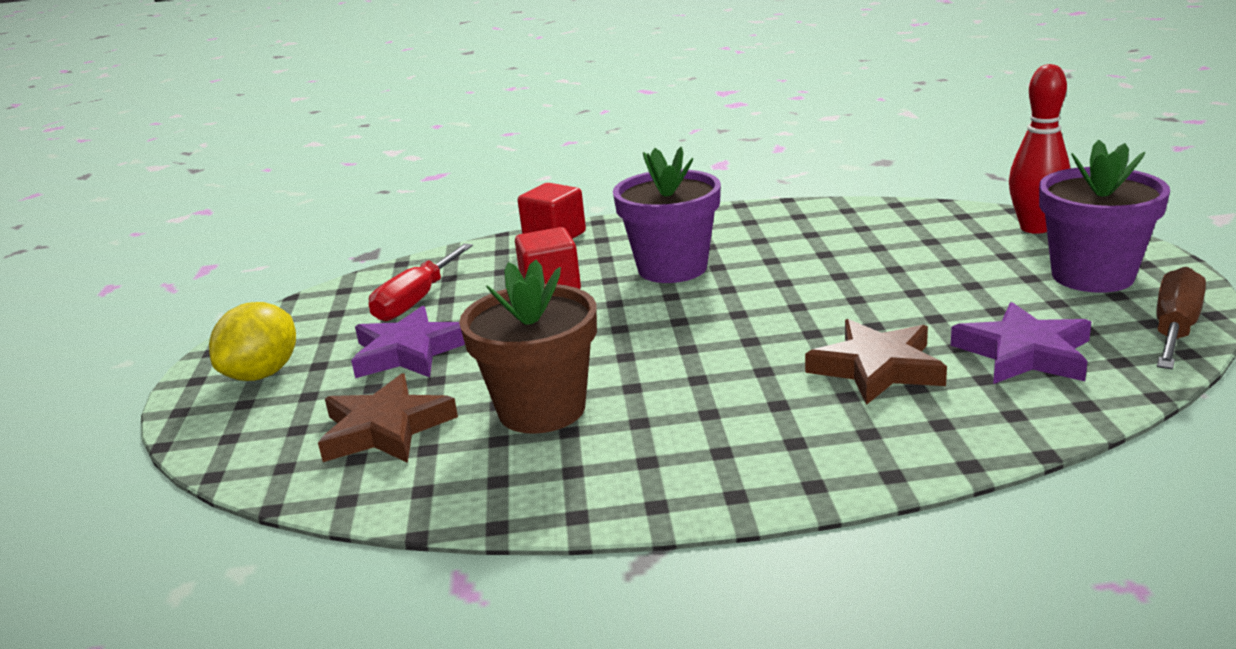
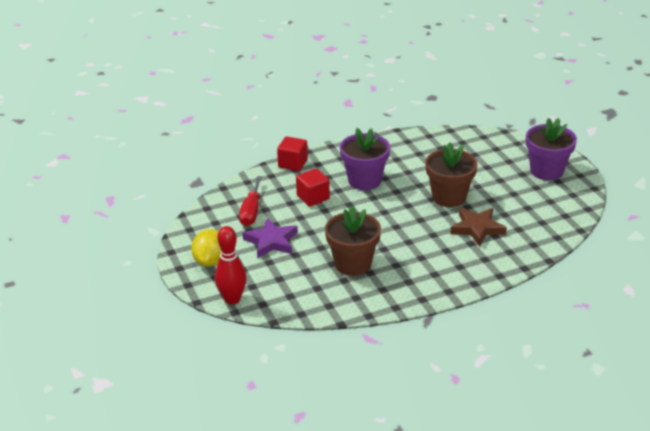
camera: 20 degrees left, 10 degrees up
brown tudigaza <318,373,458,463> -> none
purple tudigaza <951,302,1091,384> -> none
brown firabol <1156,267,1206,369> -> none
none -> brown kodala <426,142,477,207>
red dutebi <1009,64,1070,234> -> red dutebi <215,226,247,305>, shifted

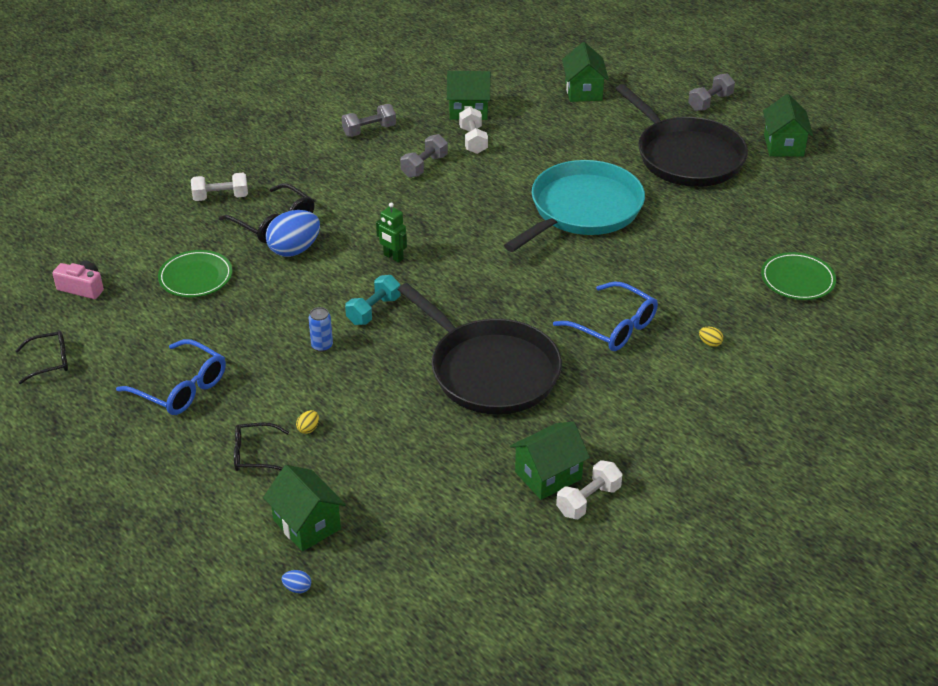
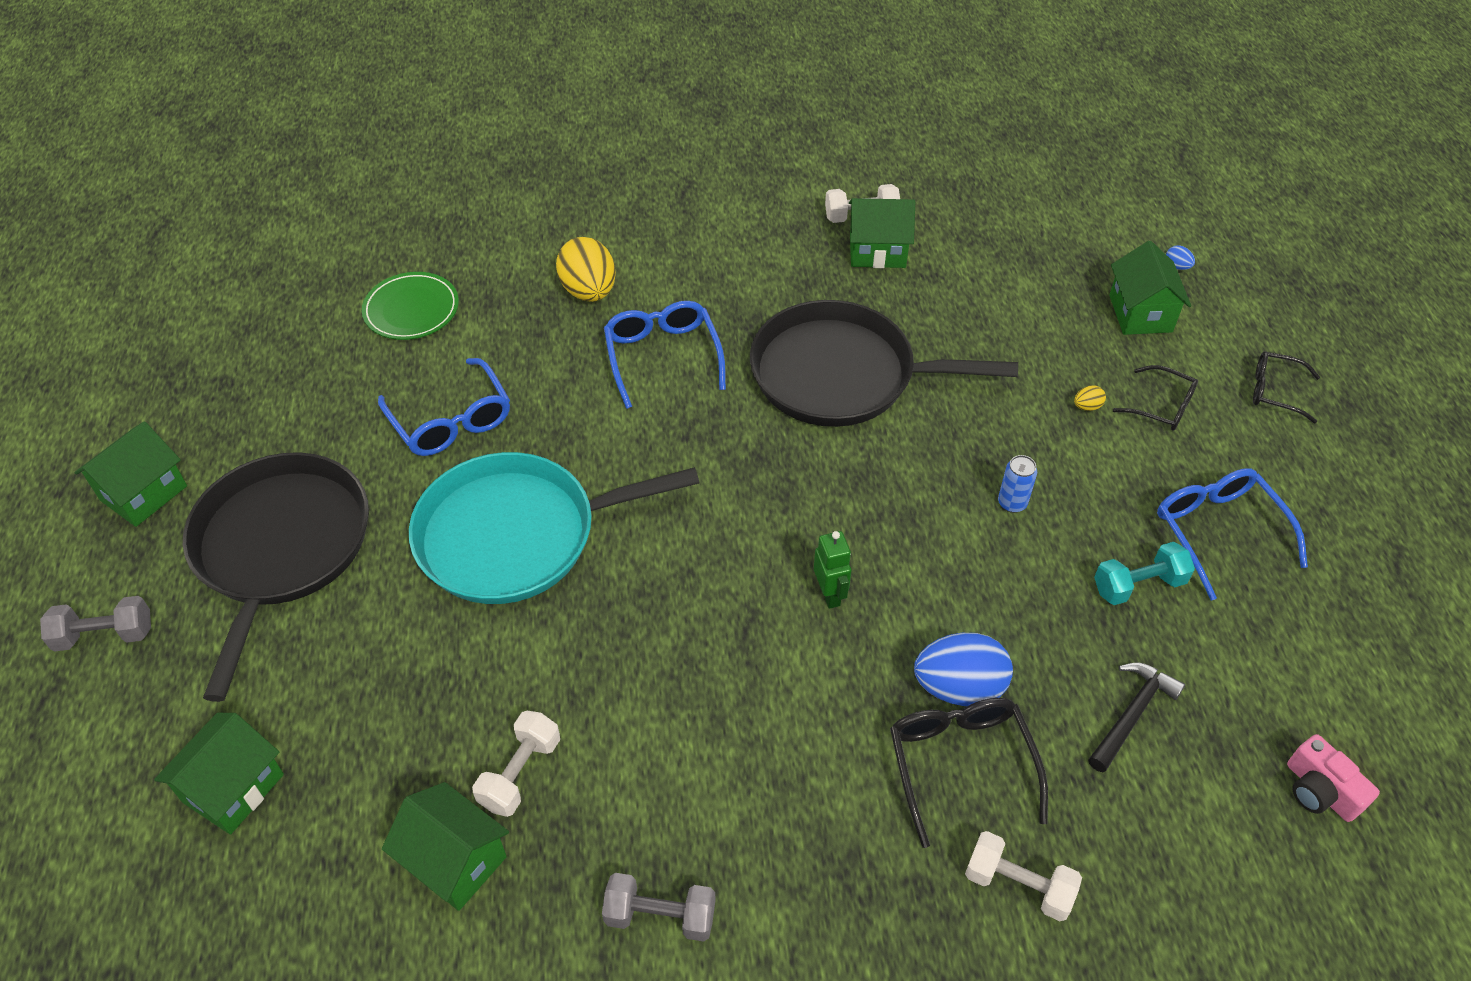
camera: 145 degrees left, 10 degrees up
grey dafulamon <400,134,448,178> -> none
none -> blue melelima <378,358,510,456>
black melelima <15,331,68,384> -> black melelima <1253,351,1320,424>, shifted
turquoise dafulamon <345,275,401,325> -> turquoise dafulamon <1094,542,1195,605>, shifted
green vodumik <158,250,232,297> -> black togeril <1088,663,1185,772>
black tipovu <398,283,562,415> -> black tipovu <750,300,1018,427>, 75 degrees counterclockwise
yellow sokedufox <699,327,723,347> -> yellow sokedufox <556,237,616,302>, x2.47

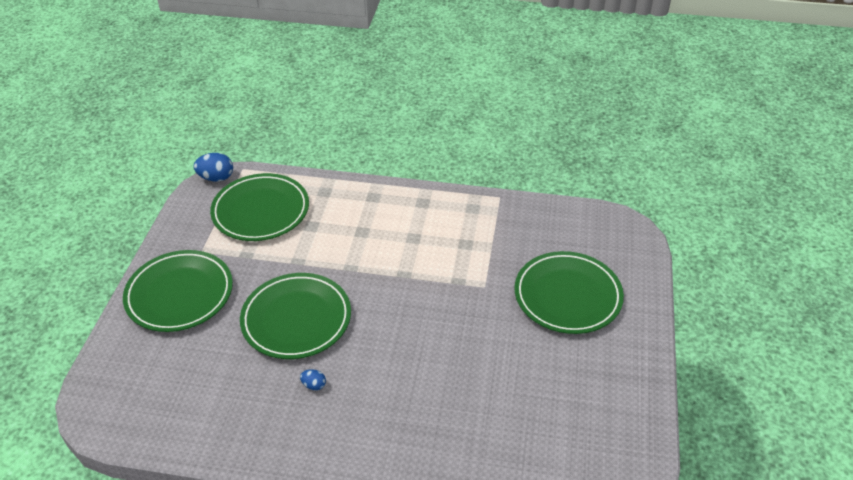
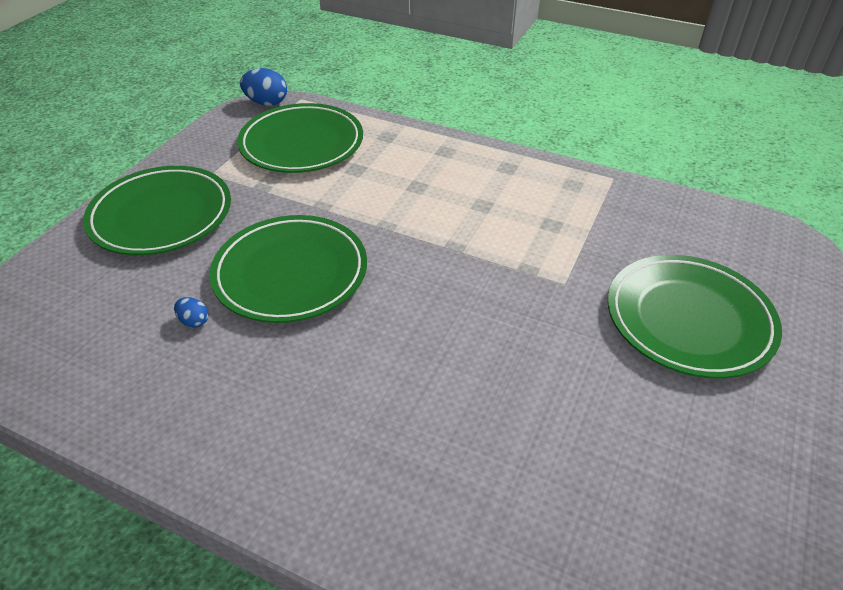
camera: 15 degrees right, 0 degrees up
blue sokedufox <300,369,326,390> -> blue sokedufox <174,297,208,328>, shifted

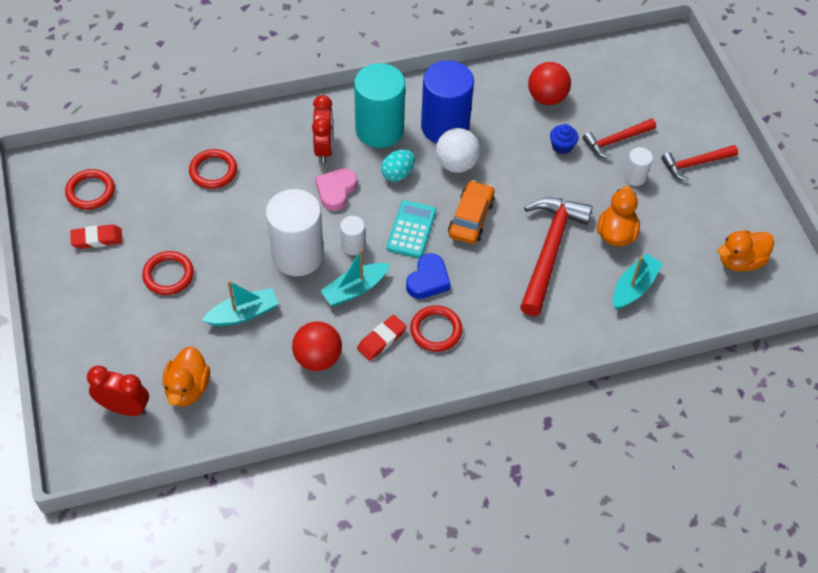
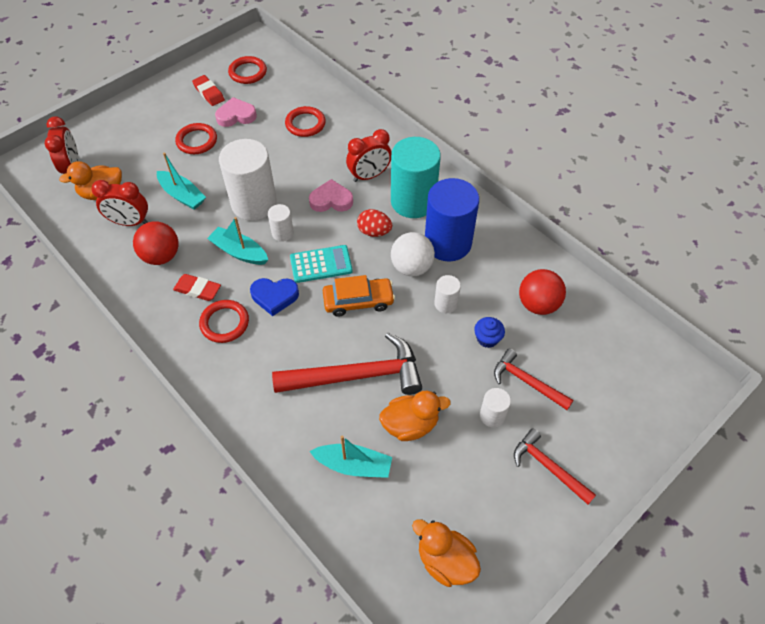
camera: 65 degrees right, 0 degrees up
none -> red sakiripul <92,180,148,226>
none -> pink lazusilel <215,97,257,127>
none -> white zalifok <434,275,461,313>
turquoise sokedufox <381,149,415,182> -> red sokedufox <357,209,392,237>

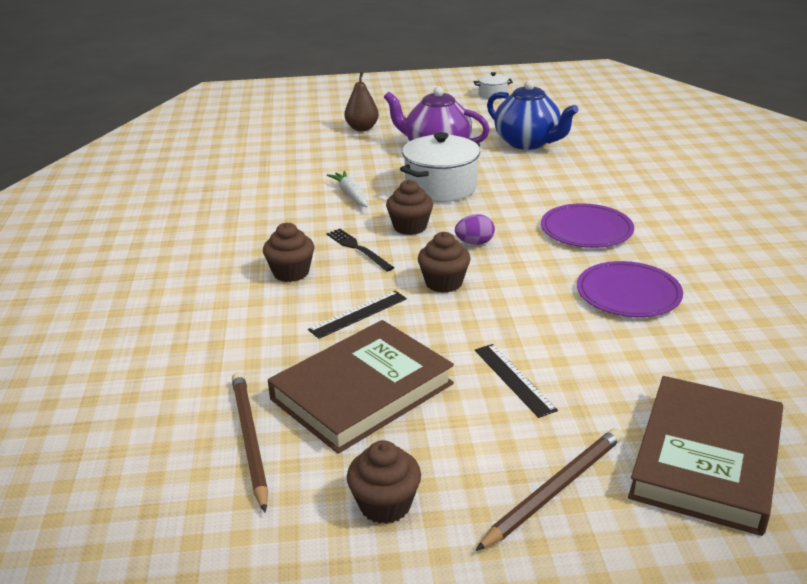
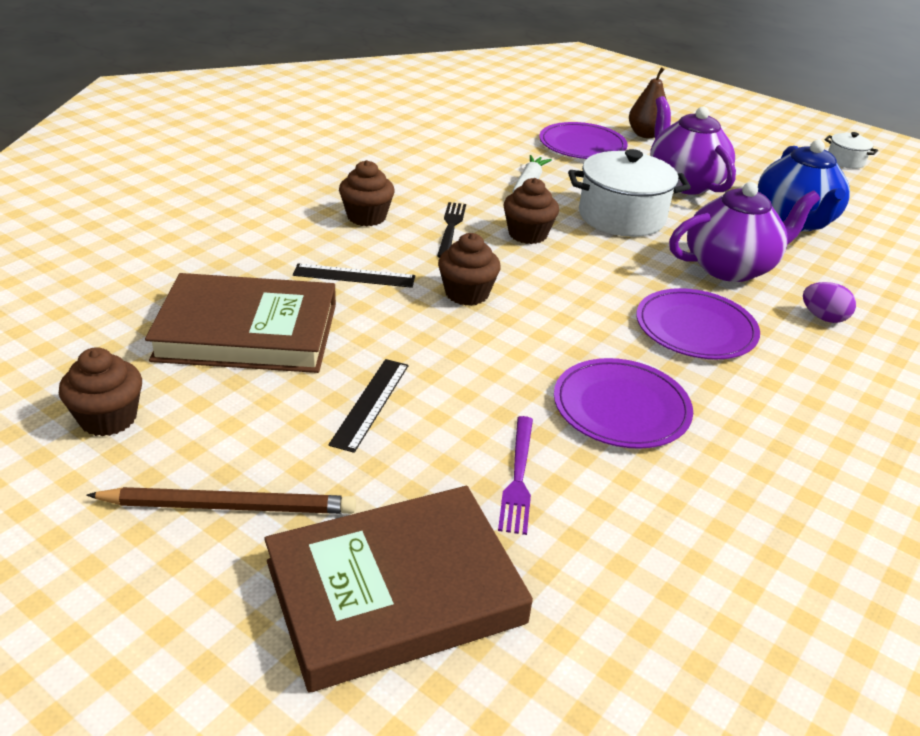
camera: 40 degrees right, 5 degrees up
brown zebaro <232,372,268,512> -> none
none -> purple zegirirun <498,416,533,535>
none -> purple vodumik <539,122,628,159>
none -> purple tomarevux <669,182,820,282>
purple sokedufox <455,214,495,245> -> purple sokedufox <803,282,856,323>, shifted

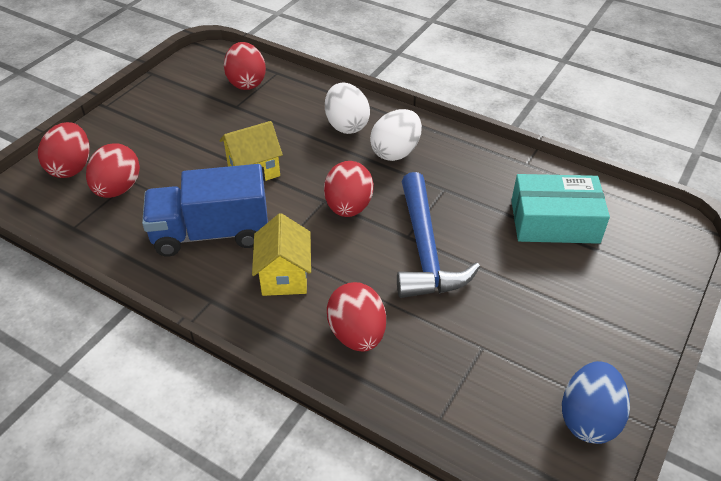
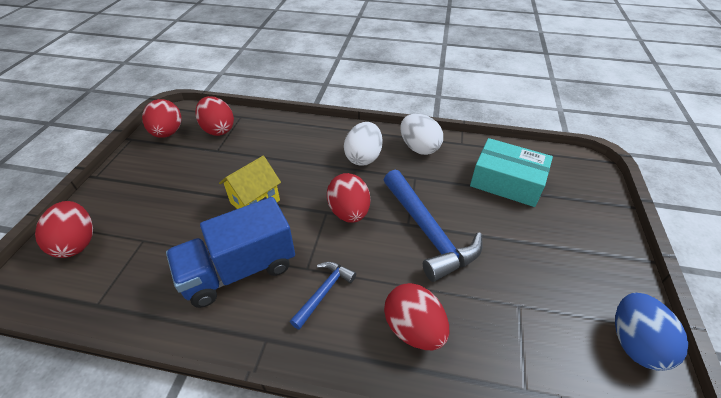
camera: 20 degrees left, 0 degrees up
red sokedufox <86,143,140,198> -> red sokedufox <142,99,181,138>, shifted
white sokedufox <325,83,370,134> -> white sokedufox <400,114,443,155>, shifted
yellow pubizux <252,213,311,296> -> blue togeril <290,262,356,330>
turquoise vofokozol <511,174,610,244> -> turquoise vofokozol <470,138,553,207>, 45 degrees clockwise

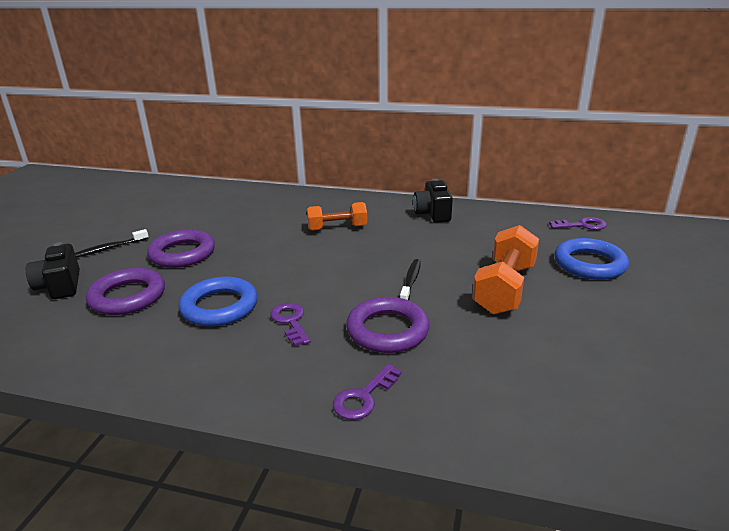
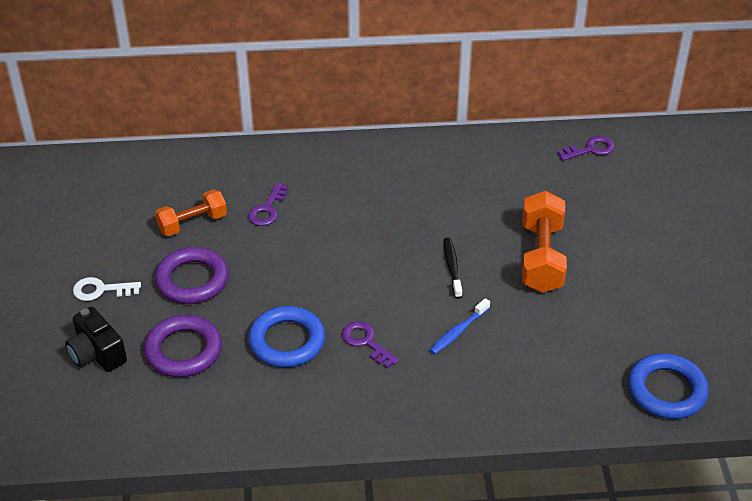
camera: 20 degrees left, 15 degrees up
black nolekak <413,178,453,223> -> none
orange dafulamon <307,202,367,231> -> orange dafulamon <155,189,227,236>, shifted
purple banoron <333,364,402,420> -> purple banoron <248,183,288,226>, shifted
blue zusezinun <554,238,629,280> -> blue zusezinun <628,353,709,419>, shifted
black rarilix <75,229,149,258> -> white banoron <73,277,141,301>
purple zusezinun <346,297,430,353> -> blue rarilix <429,298,490,355>

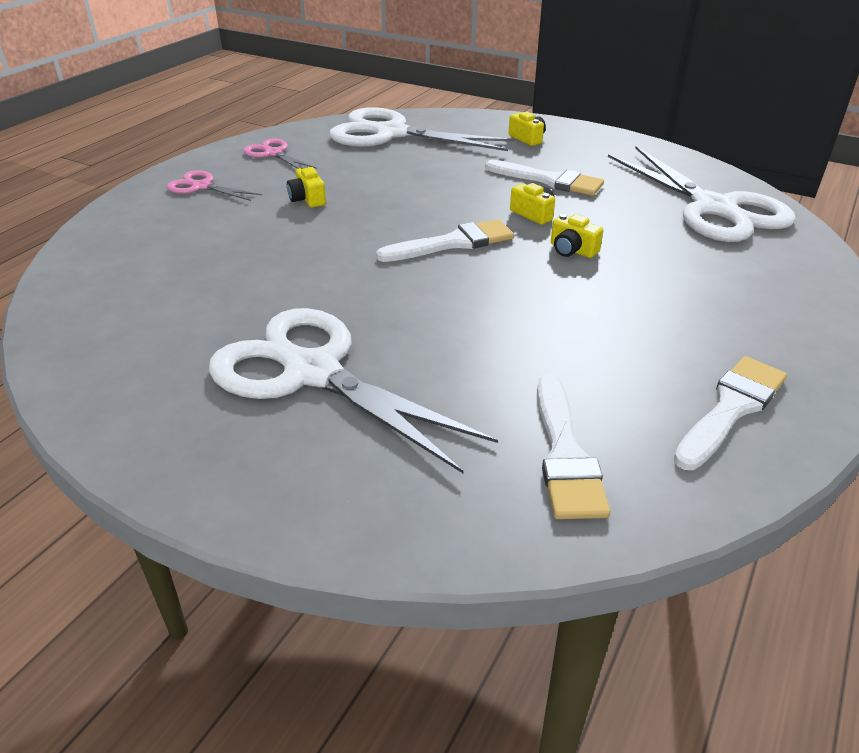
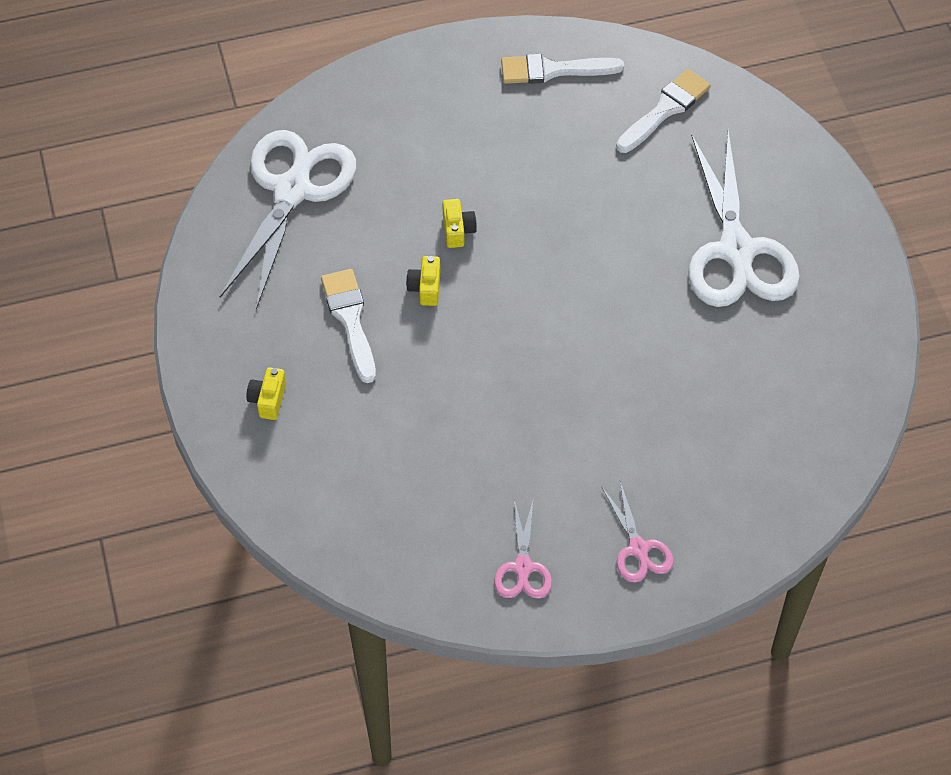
camera: 135 degrees left, 20 degrees up
yellow nolekak <287,165,326,208> -> none
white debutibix <329,107,516,151> -> none
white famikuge <376,219,514,262> -> none

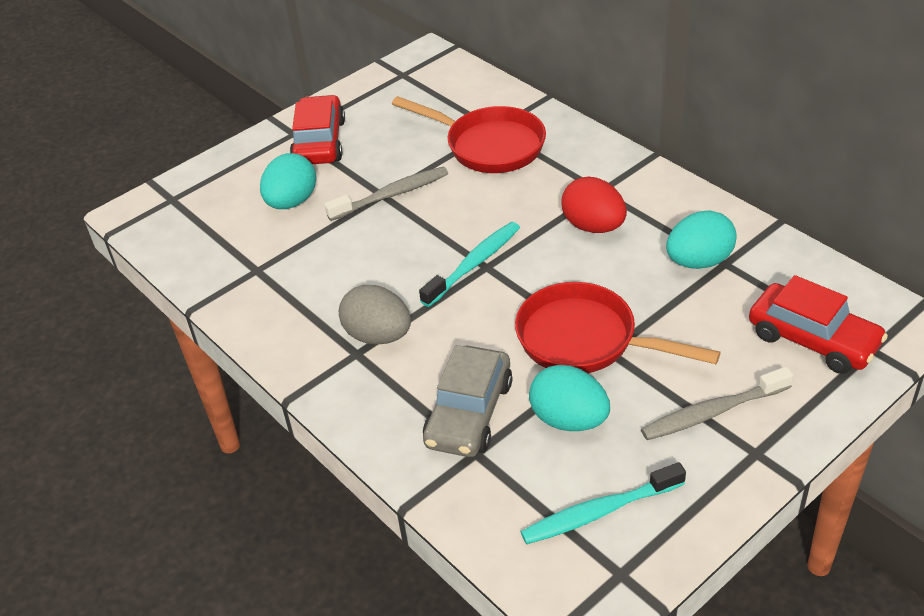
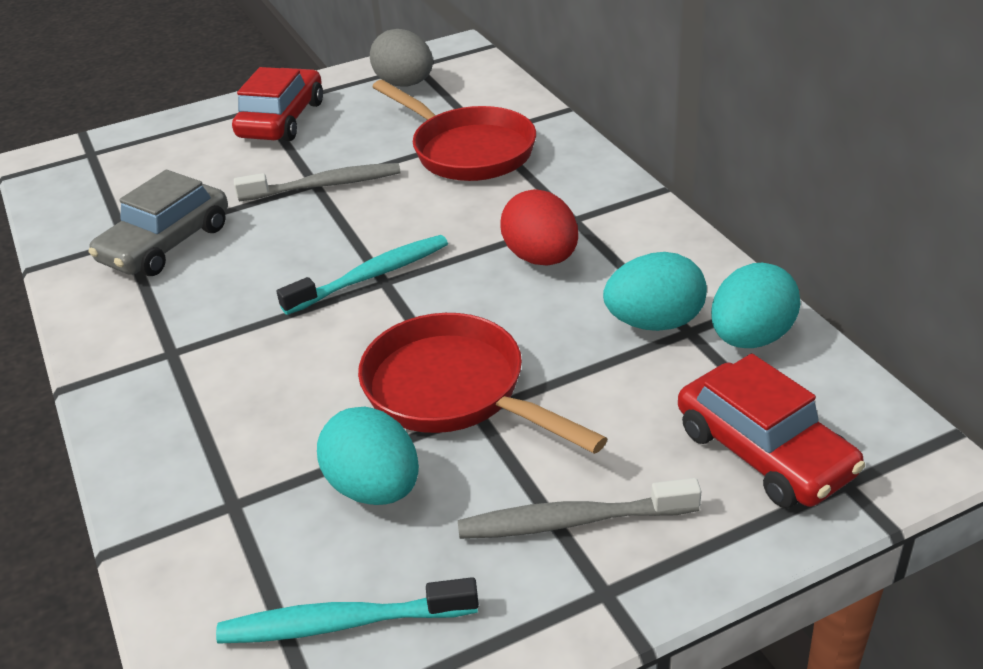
camera: 15 degrees right, 5 degrees down
turquoise sokedufox <260,153,316,209> -> turquoise sokedufox <711,263,801,348>, shifted
grey sokedufox <339,285,411,344> -> grey sokedufox <370,29,433,87>, shifted
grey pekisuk <423,345,513,457> -> grey pekisuk <88,170,228,276>, shifted

